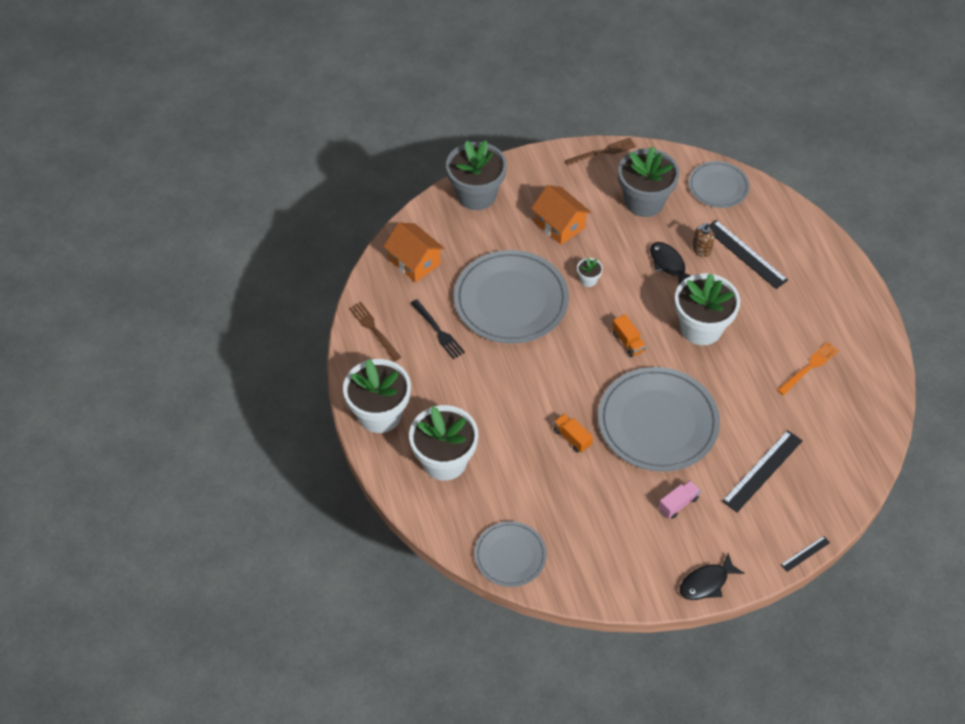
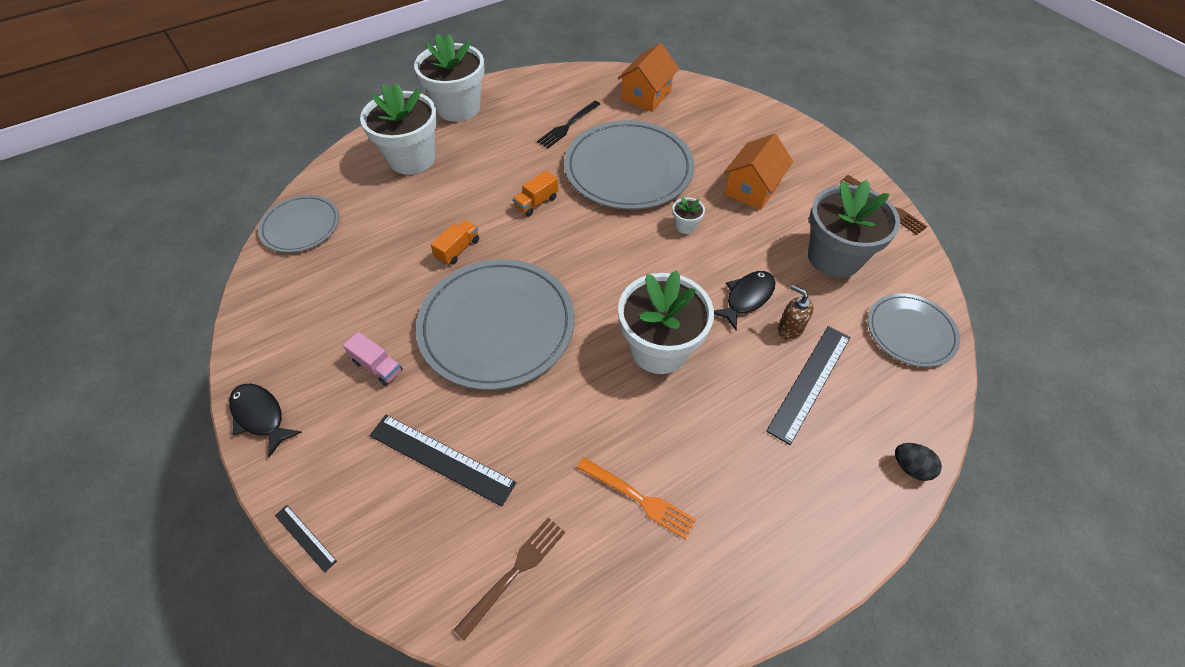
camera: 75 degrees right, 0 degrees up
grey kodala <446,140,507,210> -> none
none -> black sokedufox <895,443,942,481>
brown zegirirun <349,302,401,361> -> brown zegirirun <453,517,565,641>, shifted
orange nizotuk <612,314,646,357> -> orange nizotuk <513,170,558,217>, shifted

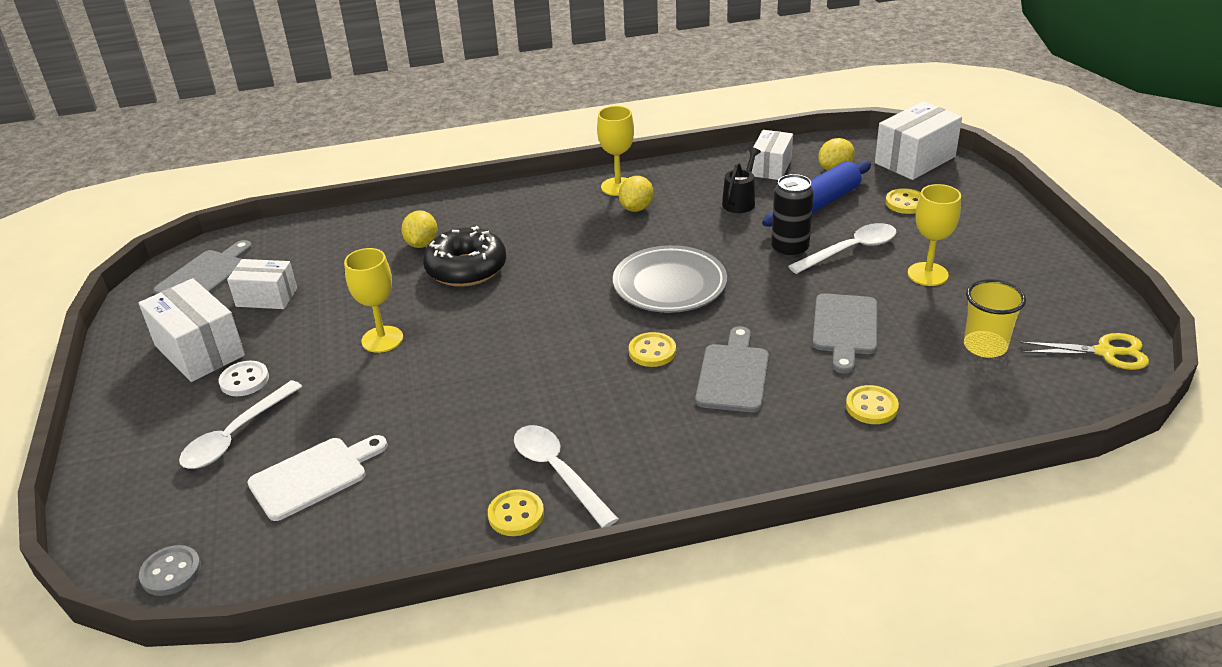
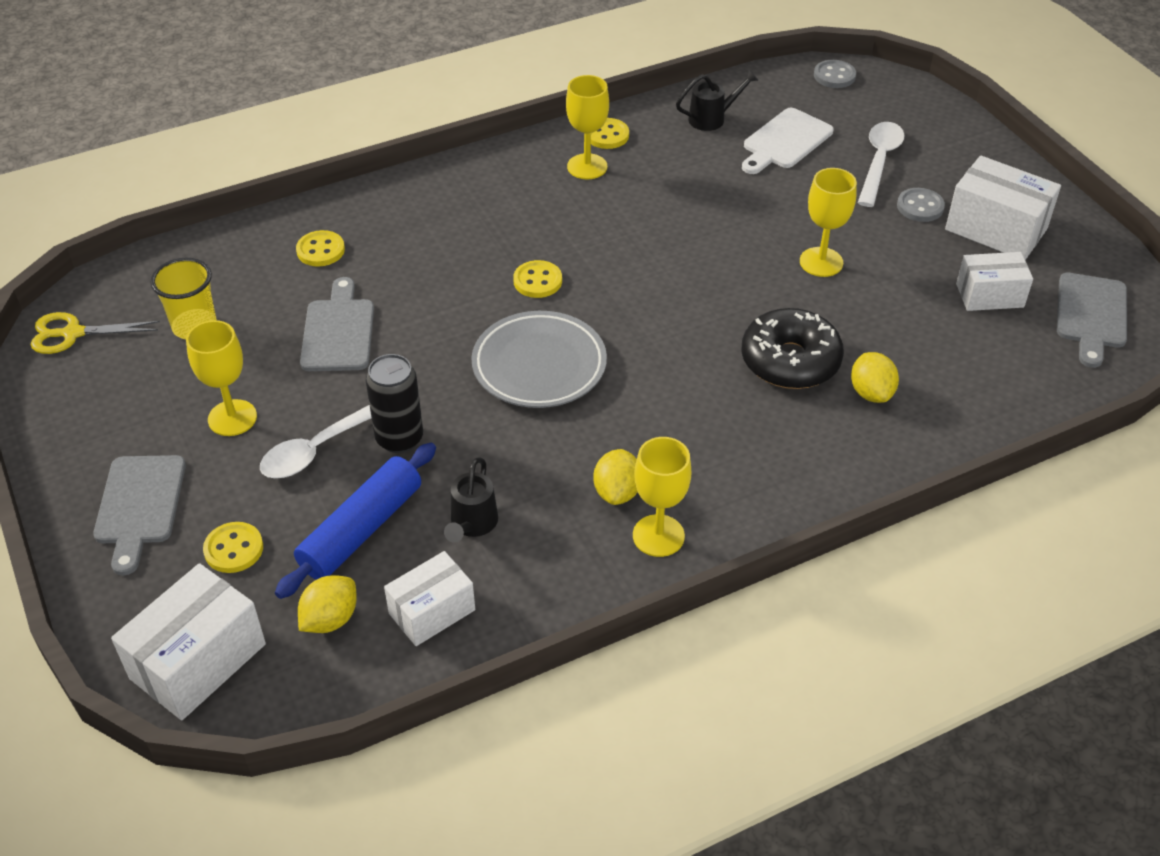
camera: 165 degrees right, 10 degrees up
none -> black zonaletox <676,70,759,131>
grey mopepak <695,326,769,412> -> grey mopepak <93,455,186,575>, shifted
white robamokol <514,425,618,528> -> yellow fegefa <566,75,609,179>
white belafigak <219,361,269,396> -> grey belafigak <897,188,945,222>
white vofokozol <752,130,793,180> -> white vofokozol <384,551,475,646>, 45 degrees clockwise

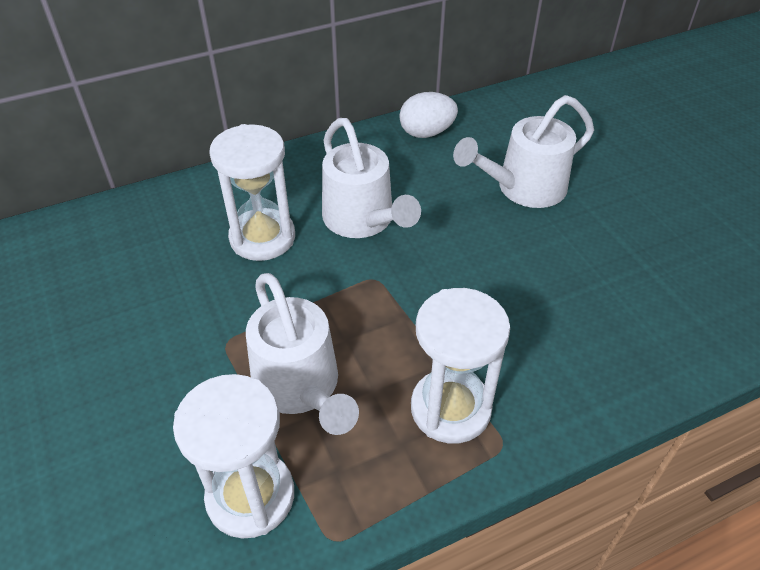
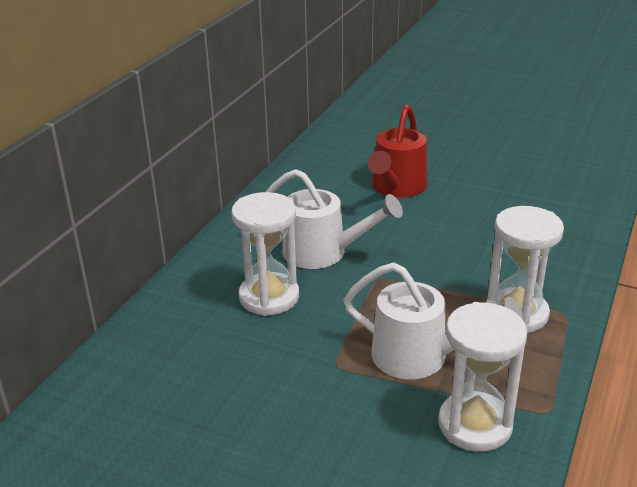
camera: 40 degrees left, 15 degrees down
white sokedufox <399,92,458,138> -> none
white zonaletox <453,95,594,208> -> red zonaletox <368,105,427,197>

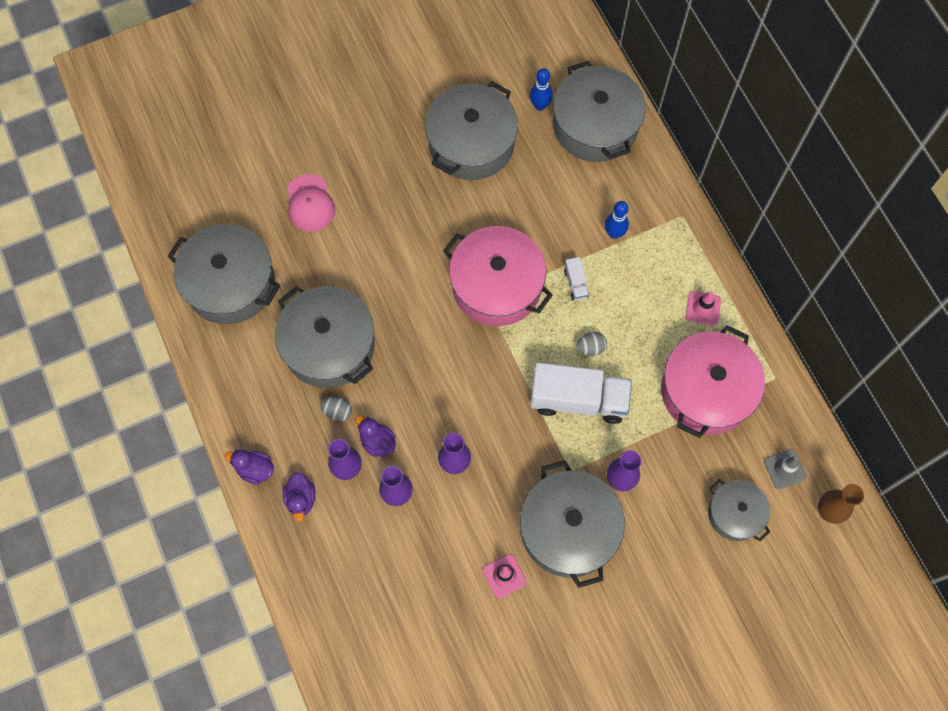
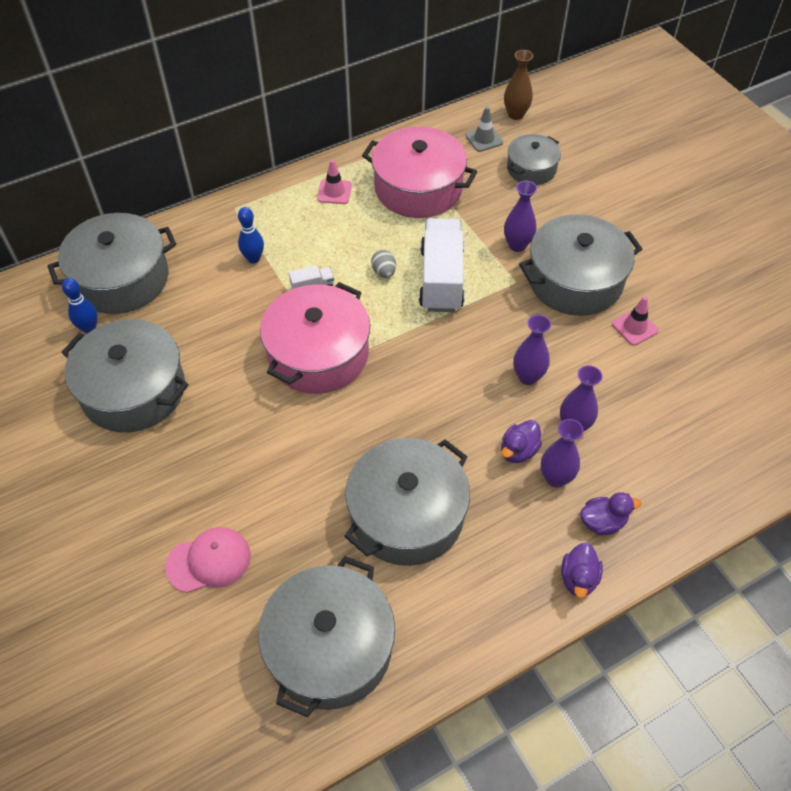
camera: 95 degrees left, 15 degrees down
grey sokedufox <320,397,352,422> -> none

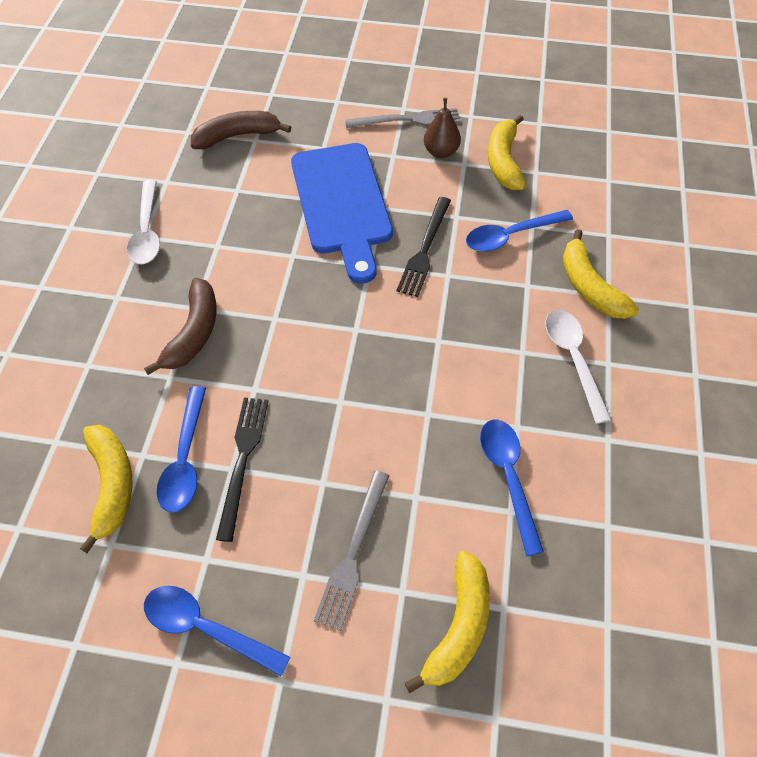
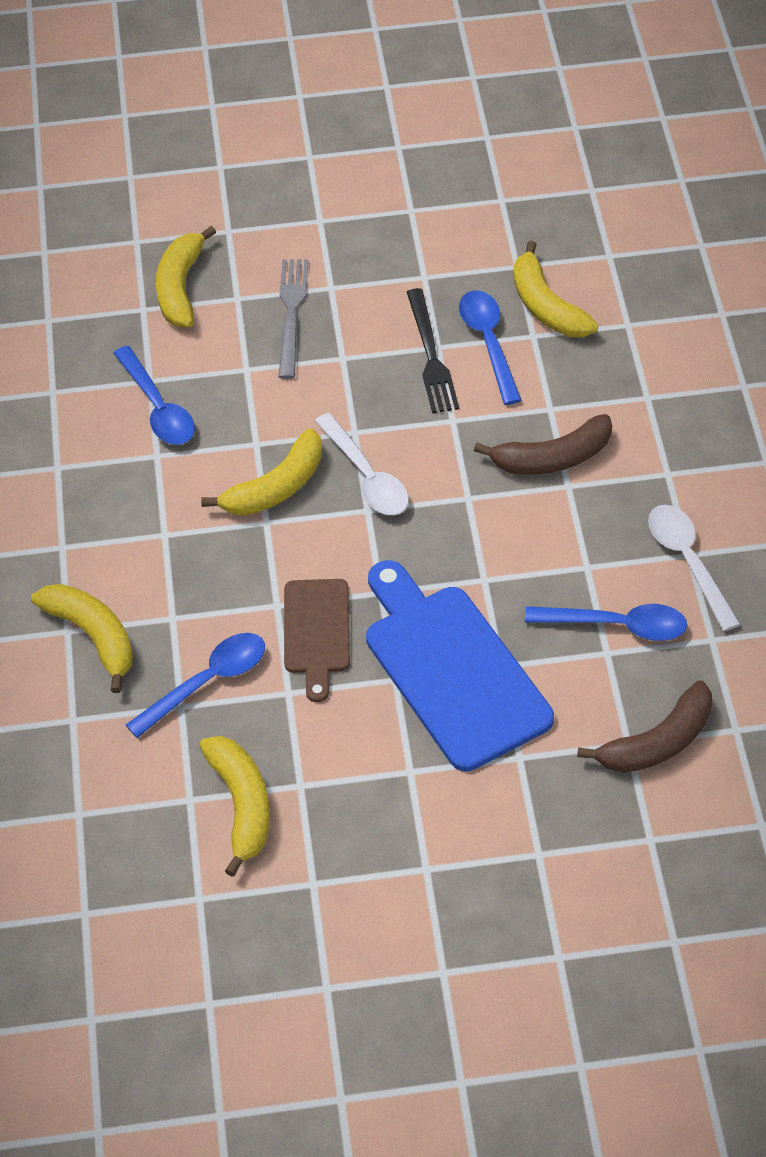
camera: 165 degrees right, 5 degrees down
grey zegirirun <345,108,461,128> -> none
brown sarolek <424,98,461,158> -> none
none -> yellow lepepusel <201,428,322,516>
blue robamokol <144,586,290,676> -> blue robamokol <525,604,687,641>, shifted
white robamokol <546,310,612,424> -> white robamokol <315,413,409,515>, shifted
black zegirirun <397,197,451,297> -> brown mopepak <284,579,350,702>
brown lepepusel <144,278,217,375> -> brown lepepusel <474,414,612,475>, 105 degrees counterclockwise

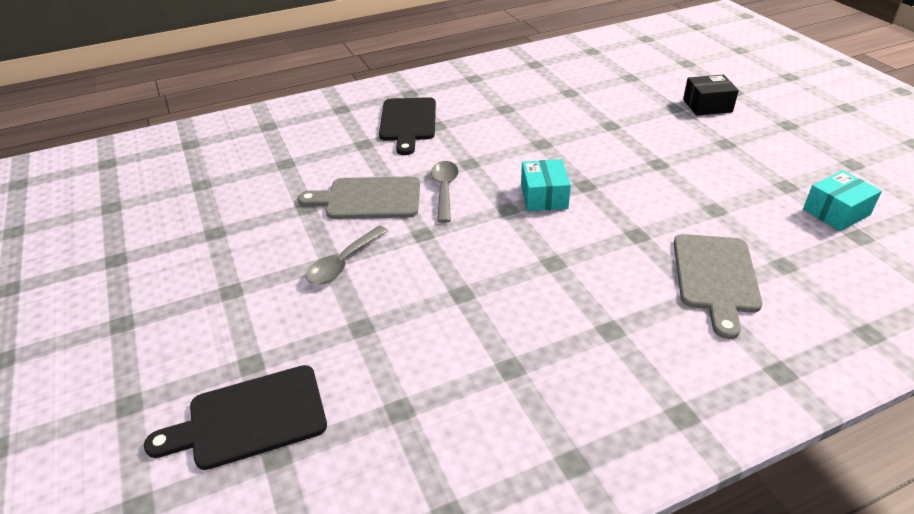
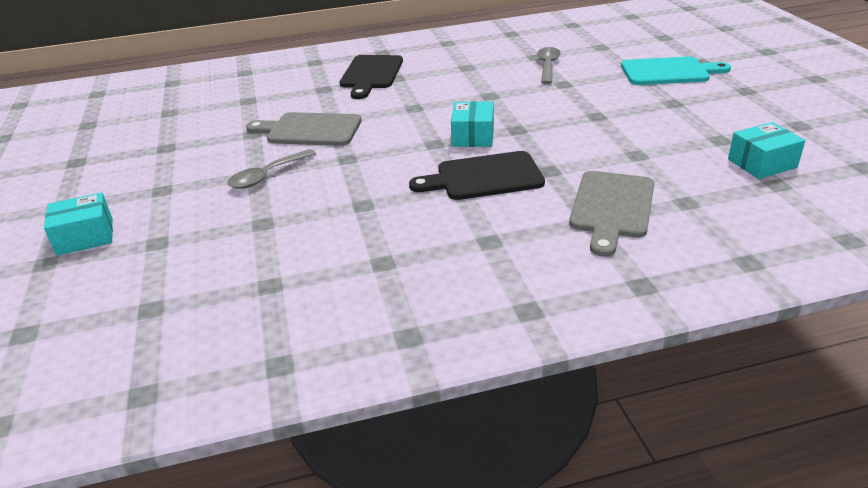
camera: 10 degrees right, 5 degrees down
none -> turquoise vofokozol <44,192,113,256>
black mopepak <144,365,327,470> -> black mopepak <409,151,545,200>, shifted
grey robamokol <431,161,459,223> -> grey robamokol <537,47,561,84>, shifted
black vofokozol <683,75,739,116> -> turquoise mopepak <621,57,731,85>

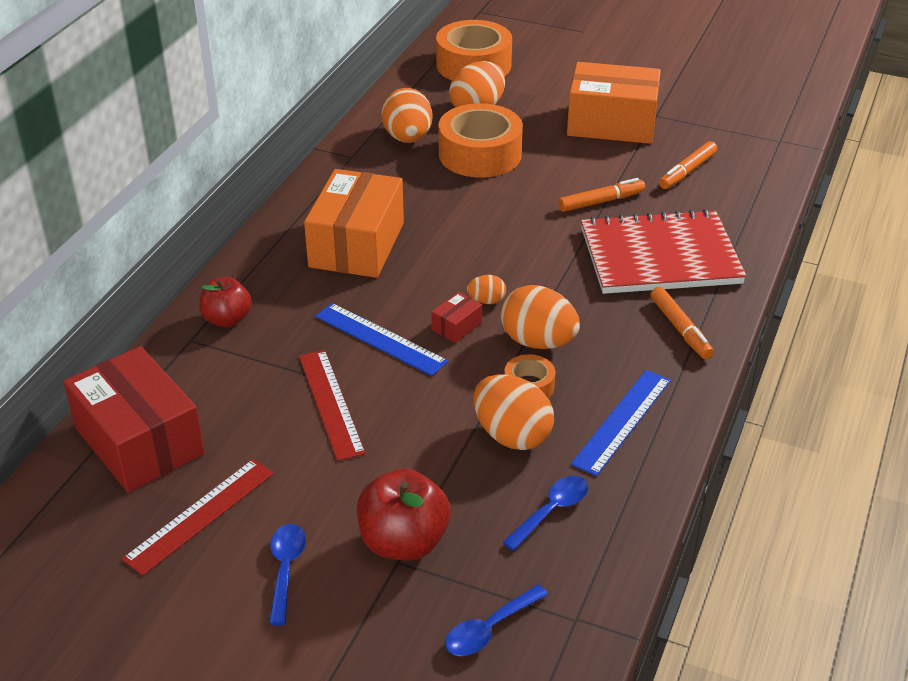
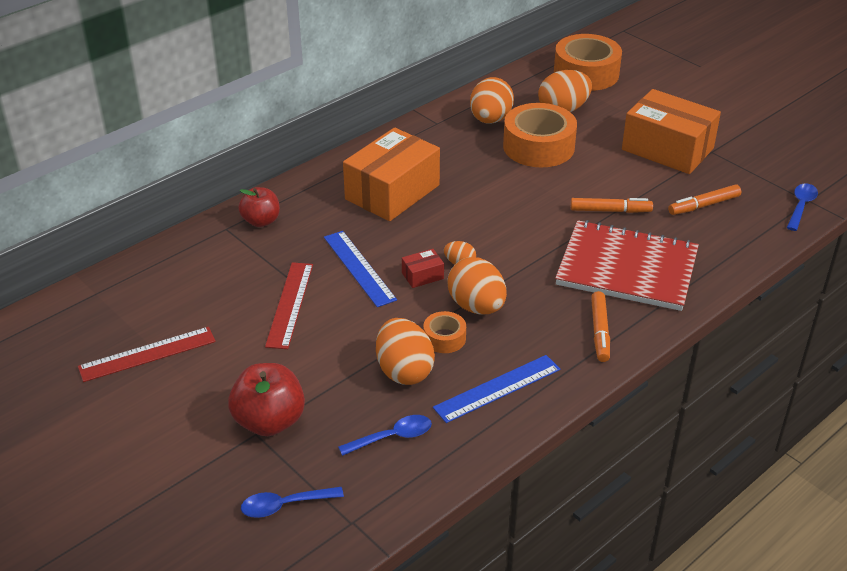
camera: 25 degrees right, 0 degrees up
red vofokozol <63,346,205,492> -> none
blue robamokol <269,524,306,625> -> blue robamokol <787,183,818,231>, shifted

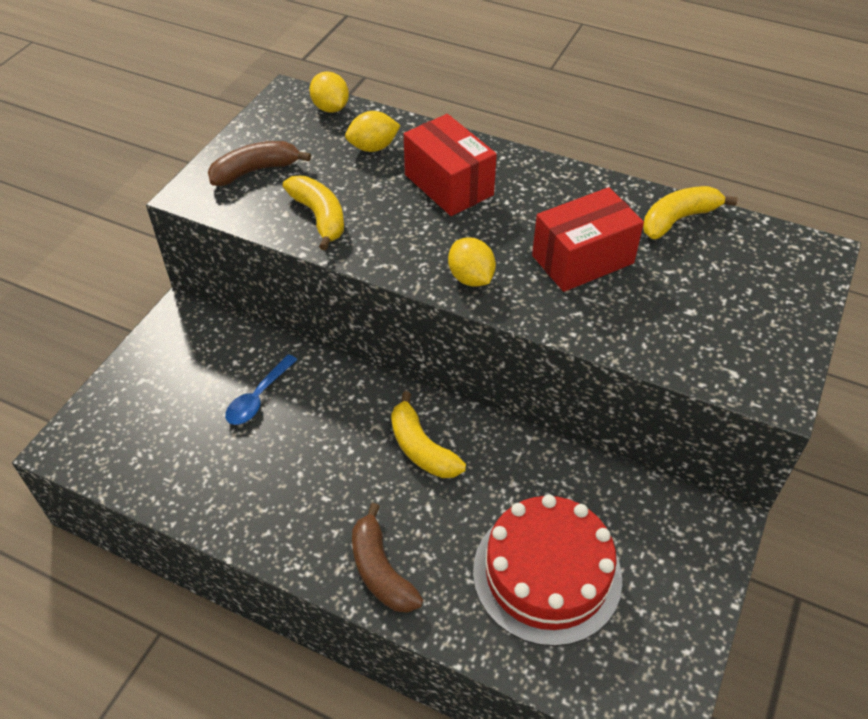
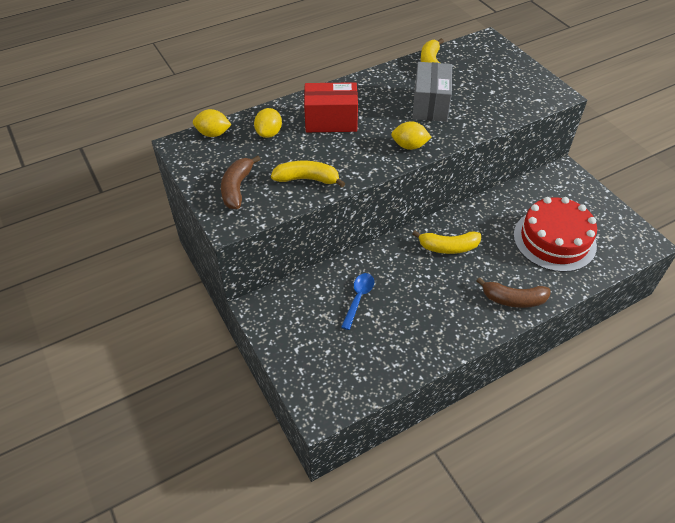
camera: 55 degrees left, 0 degrees up
red vofokozol <532,187,644,292> -> grey vofokozol <413,62,452,122>
blue robamokol <225,354,298,425> -> blue robamokol <341,273,374,330>, 135 degrees counterclockwise

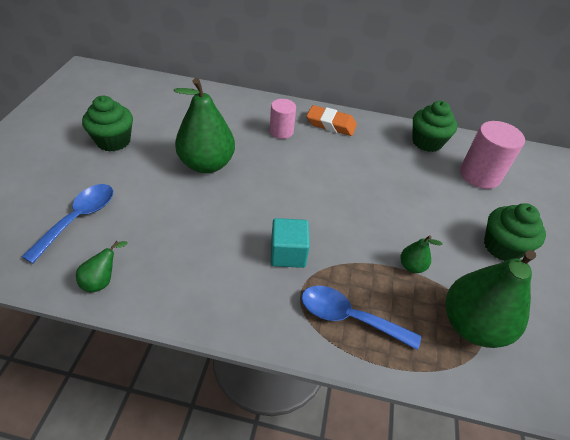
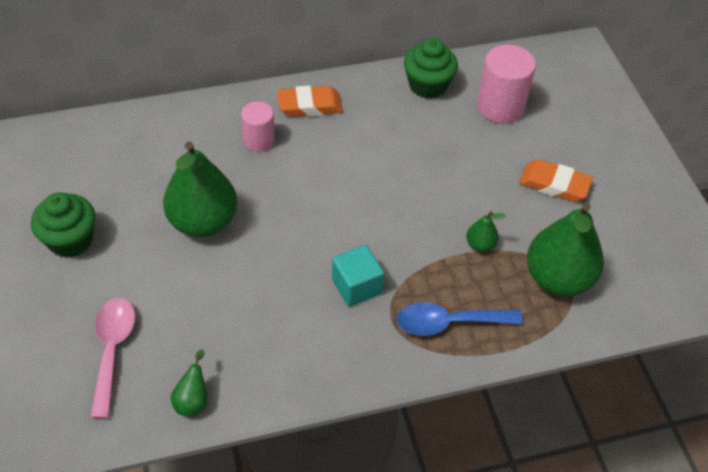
camera: 25 degrees left, 5 degrees up
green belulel <484,203,546,261> -> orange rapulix <519,159,593,202>
blue robamokol <22,184,113,264> -> pink robamokol <90,298,135,419>

